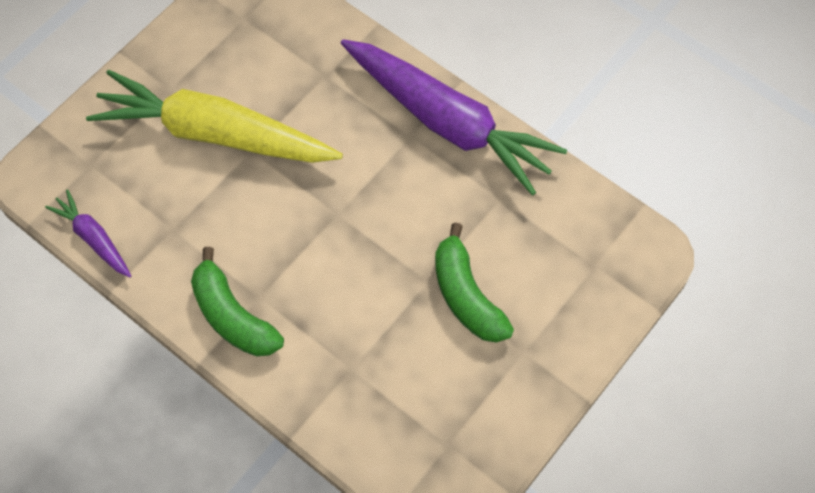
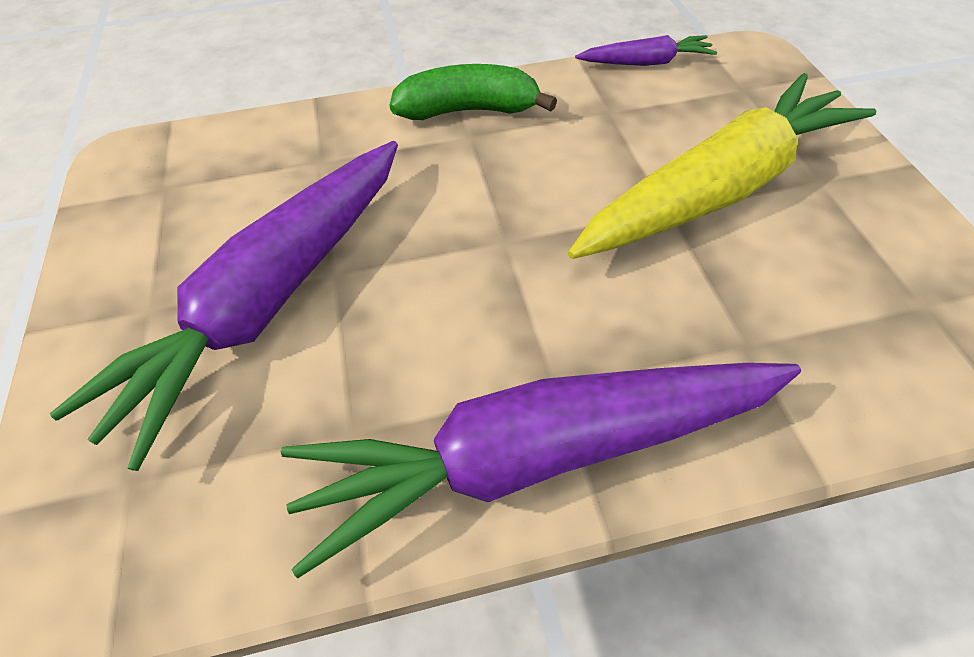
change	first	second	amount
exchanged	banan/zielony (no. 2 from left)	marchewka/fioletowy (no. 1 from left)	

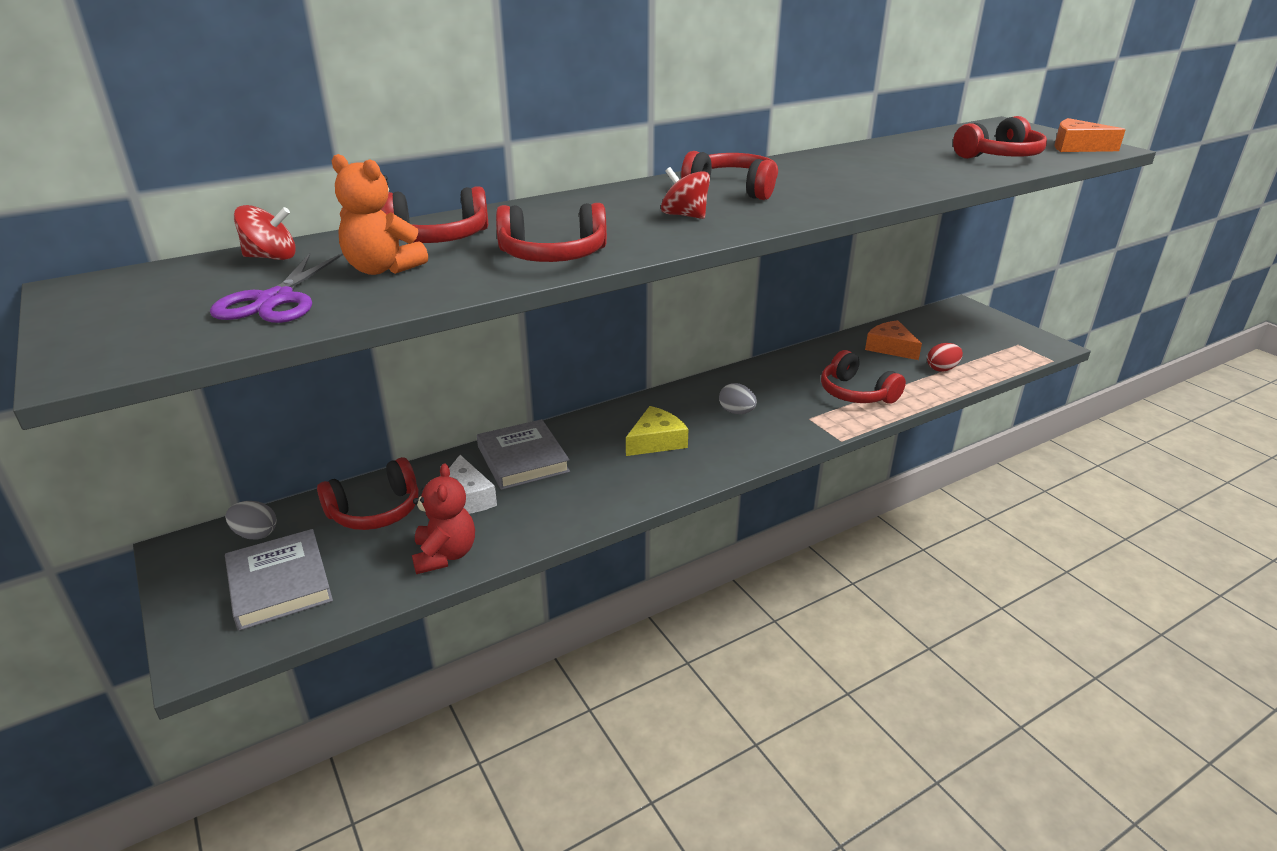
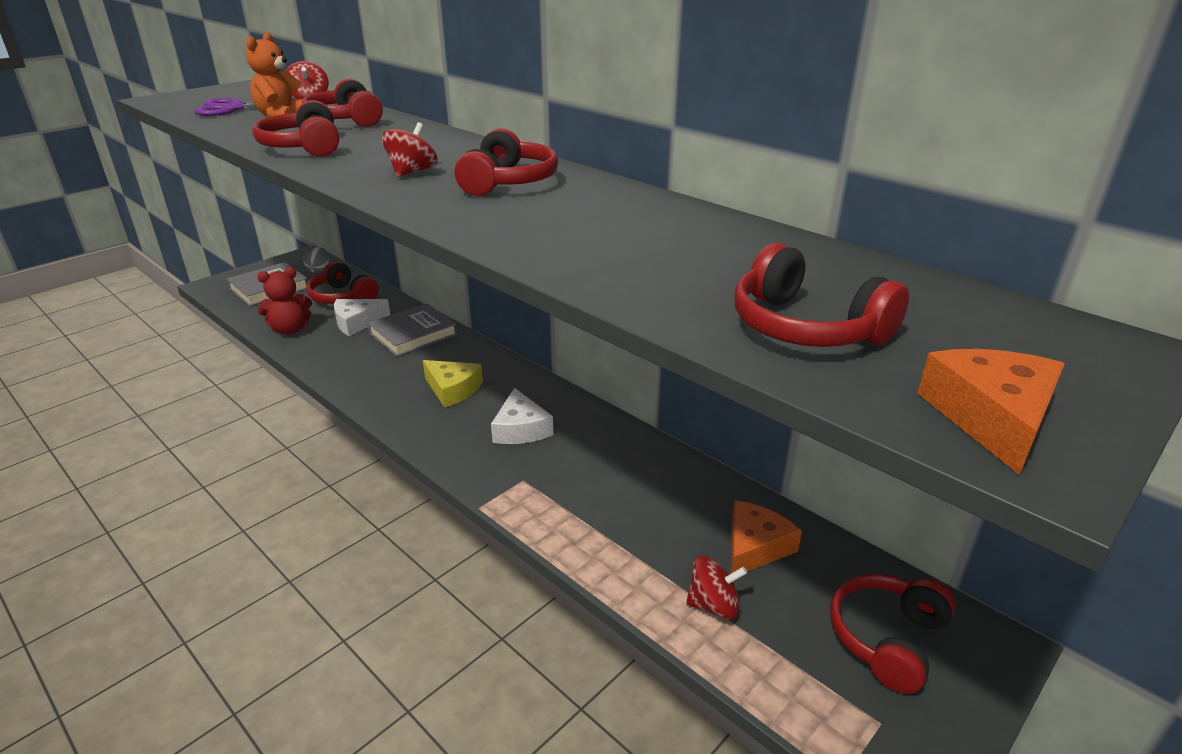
change	first	second	amount
exchanged	jajko/czerwony	bączek/czerwony (no. 3 from left)	
relocated	słuchawki/czerwony (no. 5 from left in the first image)	słuchawki/czerwony (no. 6 from left)	
exchanged	jajko/szary (no. 2 from left)	ser/biały (no. 2 from left)	

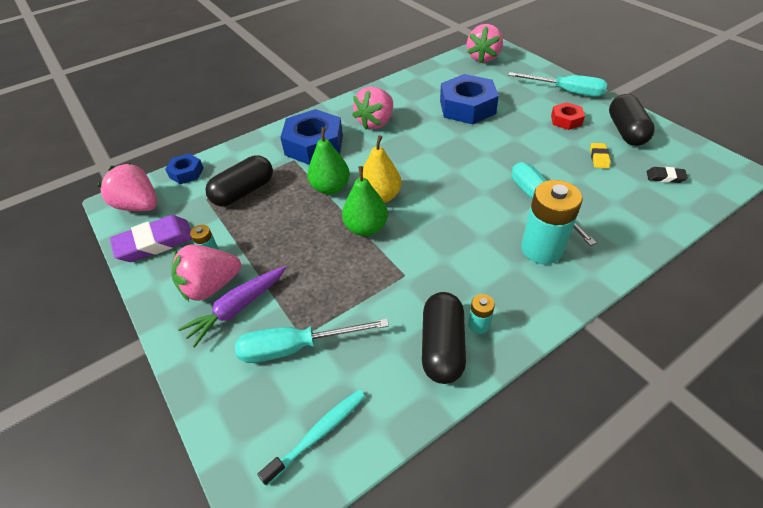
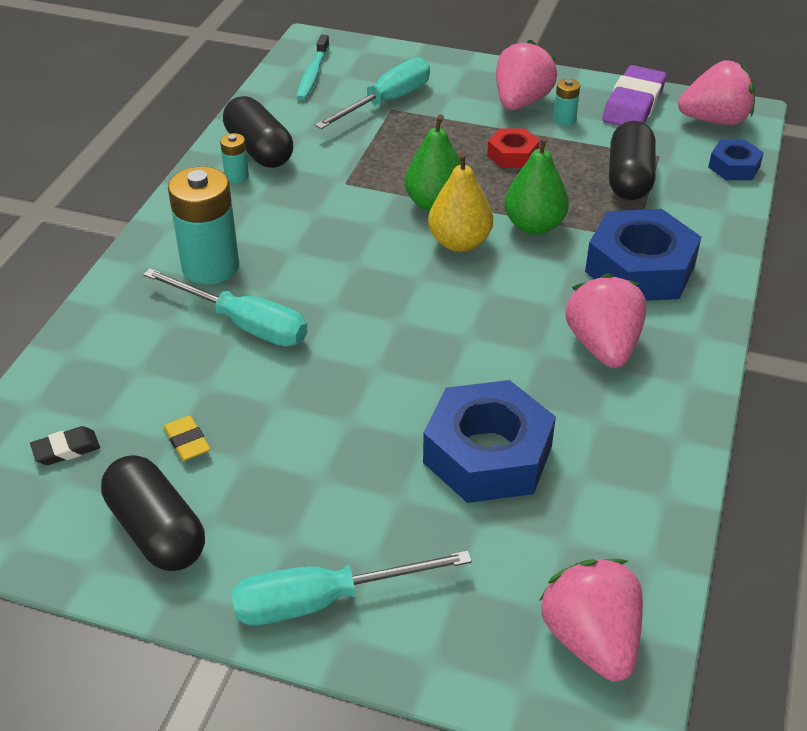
change	first	second	amount
relocated	nakrętka/czerwony		
missing	marchewka/fioletowy		

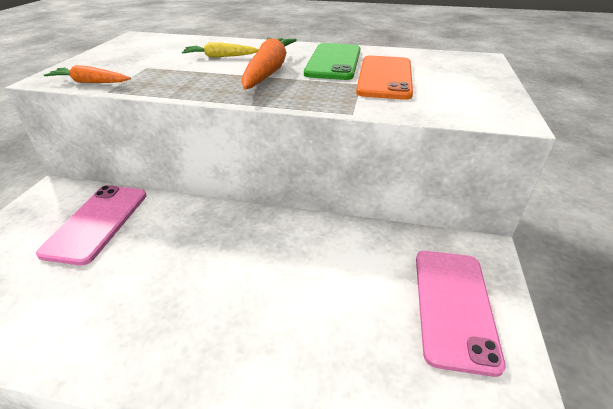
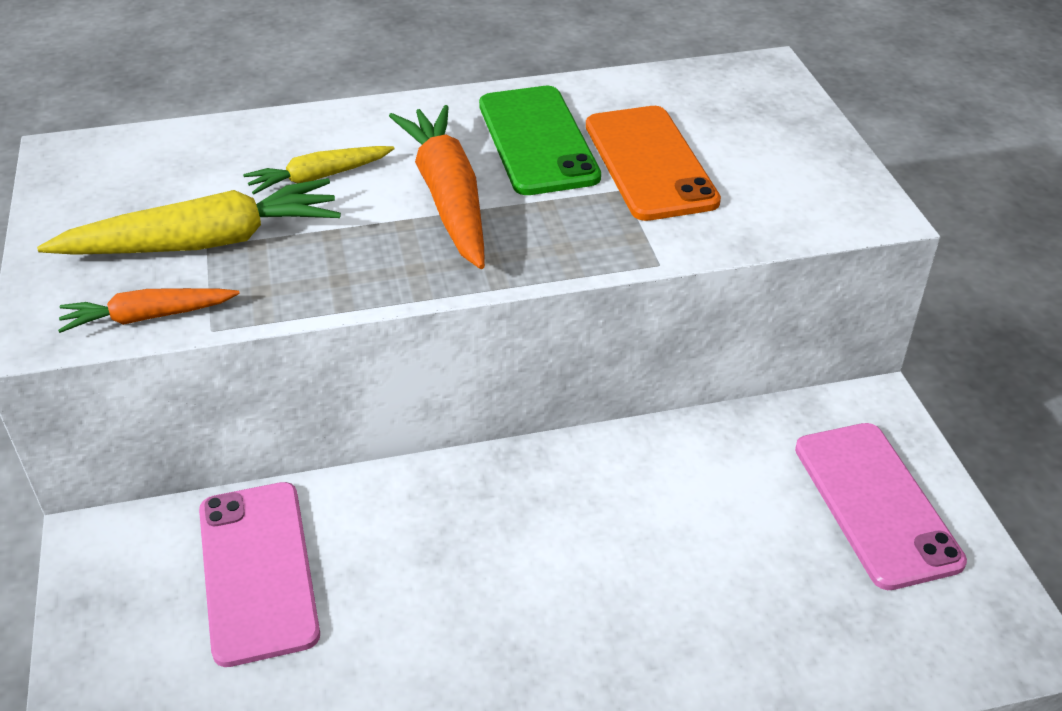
change	first	second	amount
appeared		marchewka/żółty (no. 1 from left)	

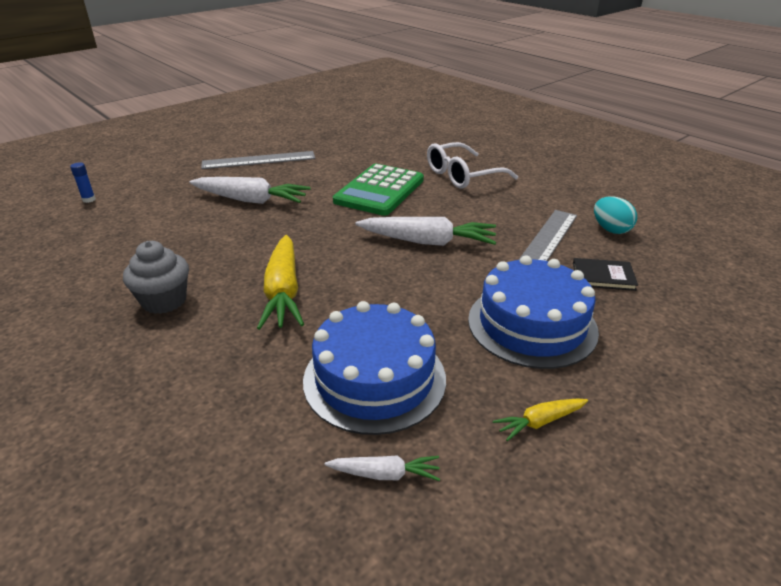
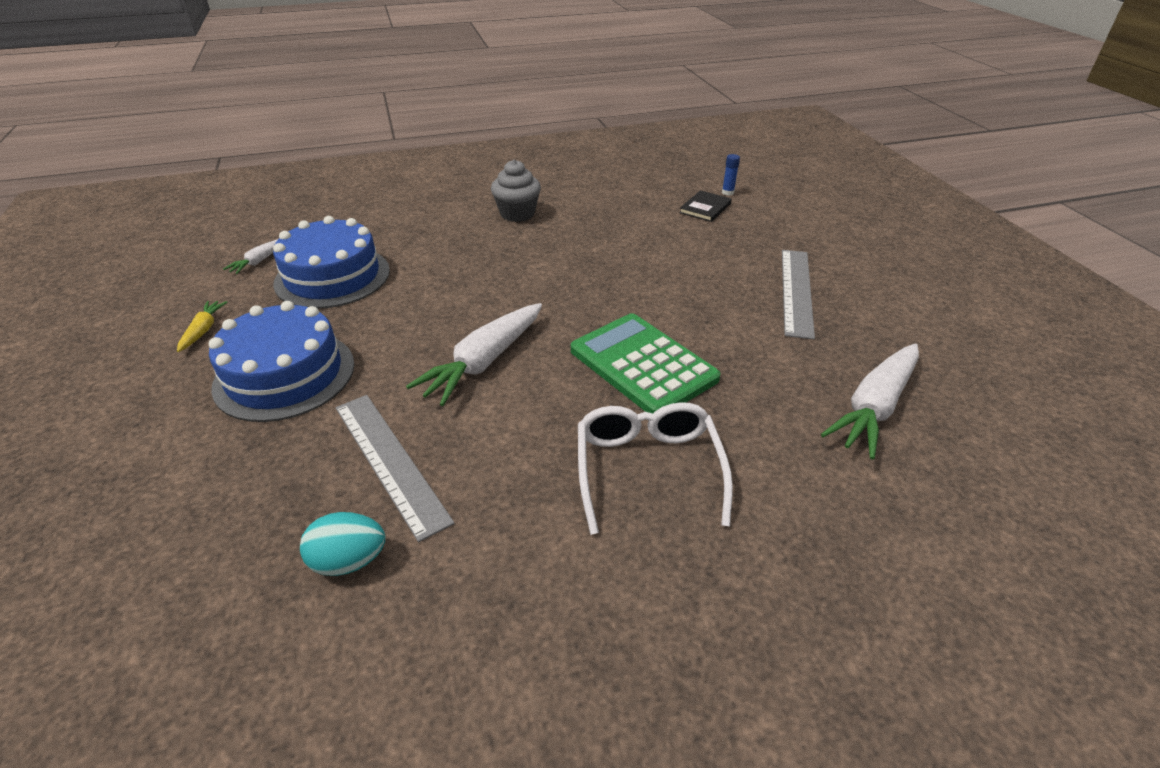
change	first	second	amount
relocated	marchewka/biały (no. 1 from left in the first image)	marchewka/biały (no. 3 from left)	
missing	marchewka/żółty (no. 1 from left)		
relocated	książka/czarny		

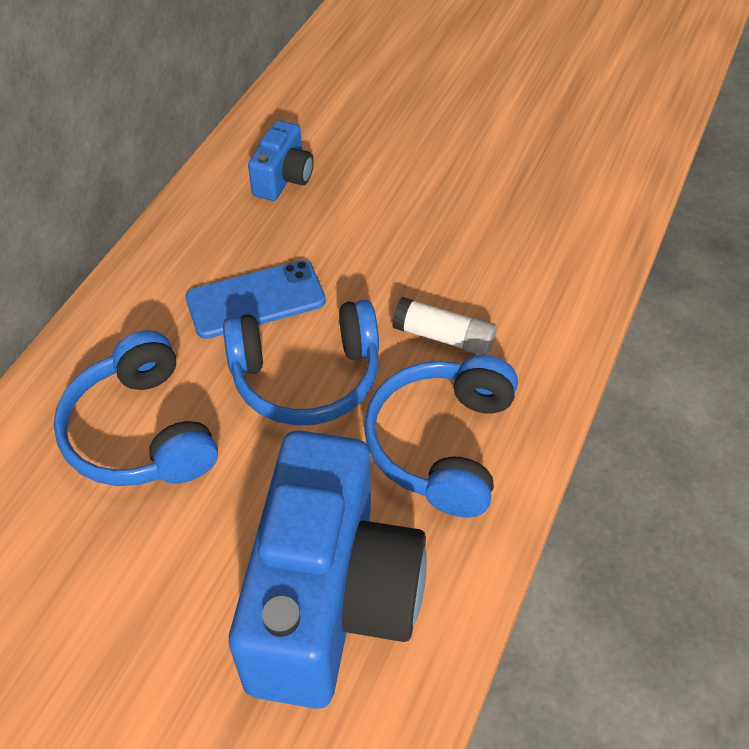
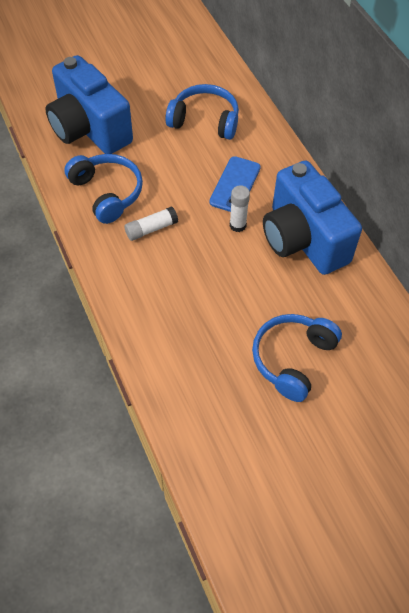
change	first	second	amount
size	aparat fotograficzny/niebieski (no. 1 from left in the first image)	aparat fotograficzny/niebieski (no. 2 from left)	x2.28
relocated	słuchawki/niebieski (no. 2 from left in the first image)	słuchawki/niebieski (no. 3 from left)	
appeared		klej w sztyfcie/biały (no. 2 from left)	

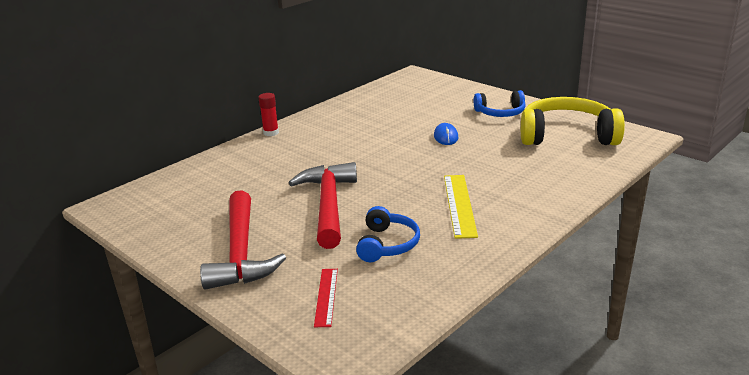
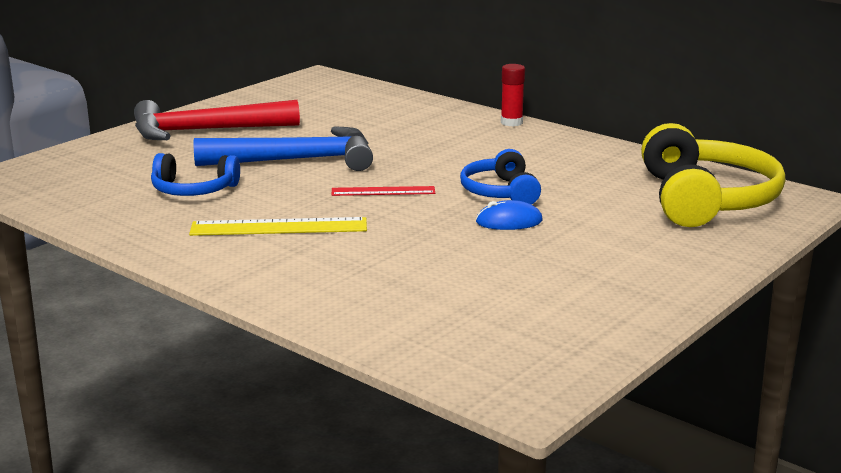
change	first	second	amount
relocated	słuchawki/niebieski (no. 2 from left)		
relocated	słuchawki/żółty		
colour	młotek/czerwony (no. 2 from left)	młotek/niebieski	
relocated	linijka/czerwony		

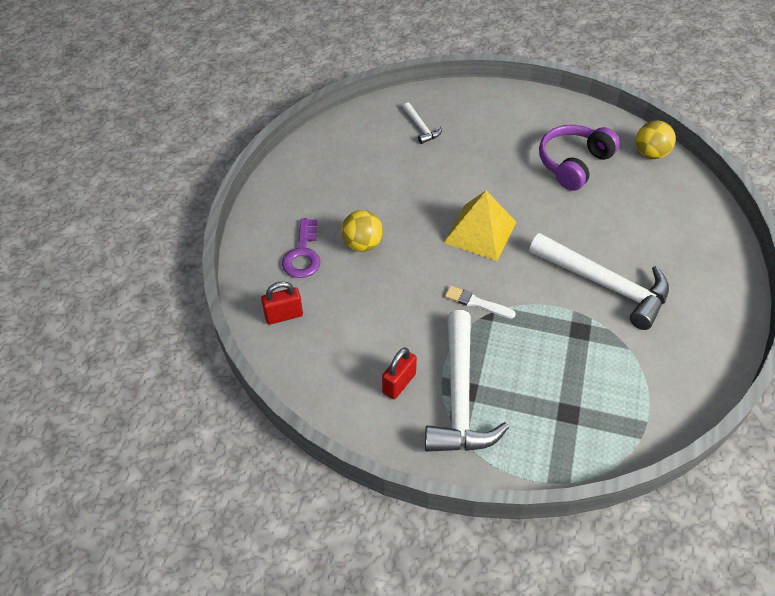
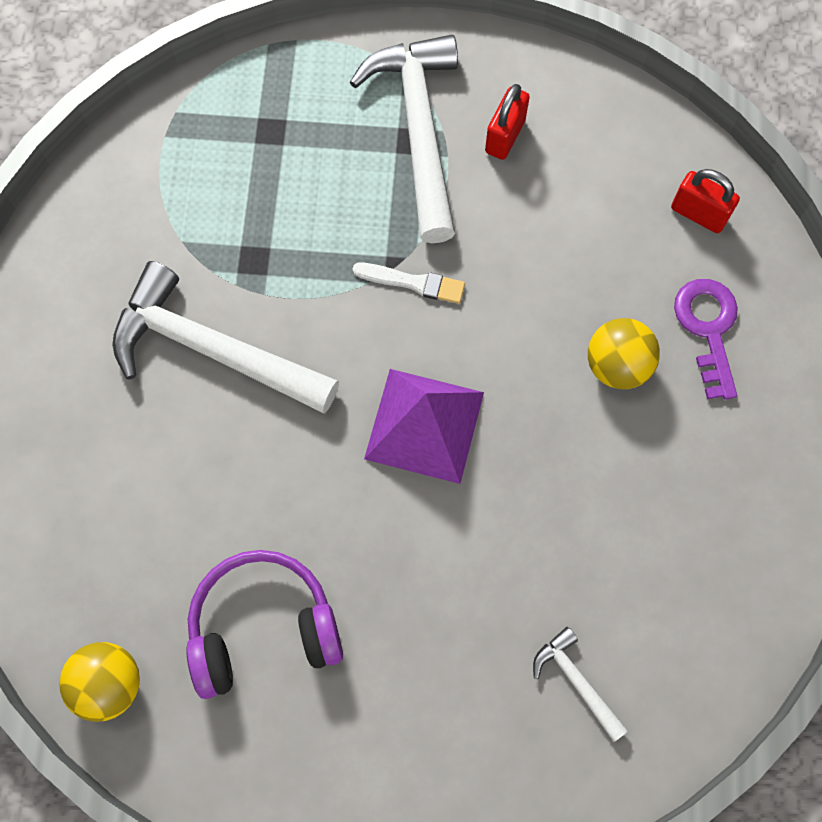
change	first	second	amount
spun	słuchawki/fioletowy		135 degrees counterclockwise
colour	piramida/żółty	piramida/fioletowy	
spun	kłódka/czerwony (no. 1 from left in the first image)	kłódka/czerwony (no. 2 from left)	60 degrees clockwise

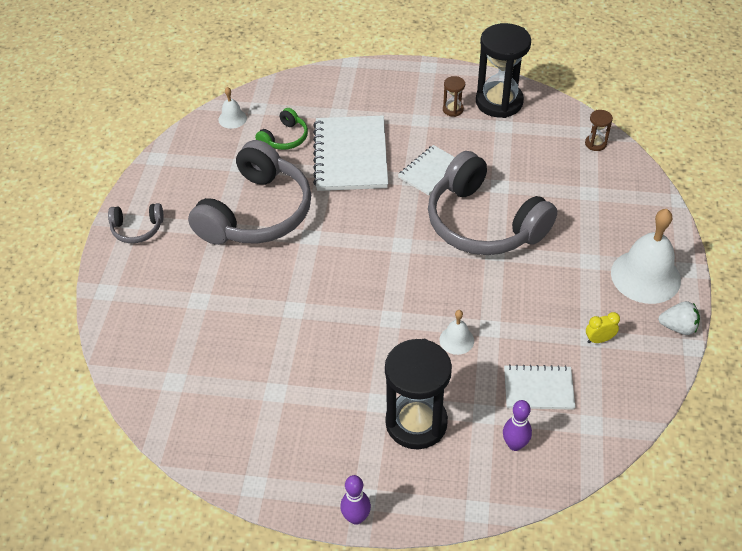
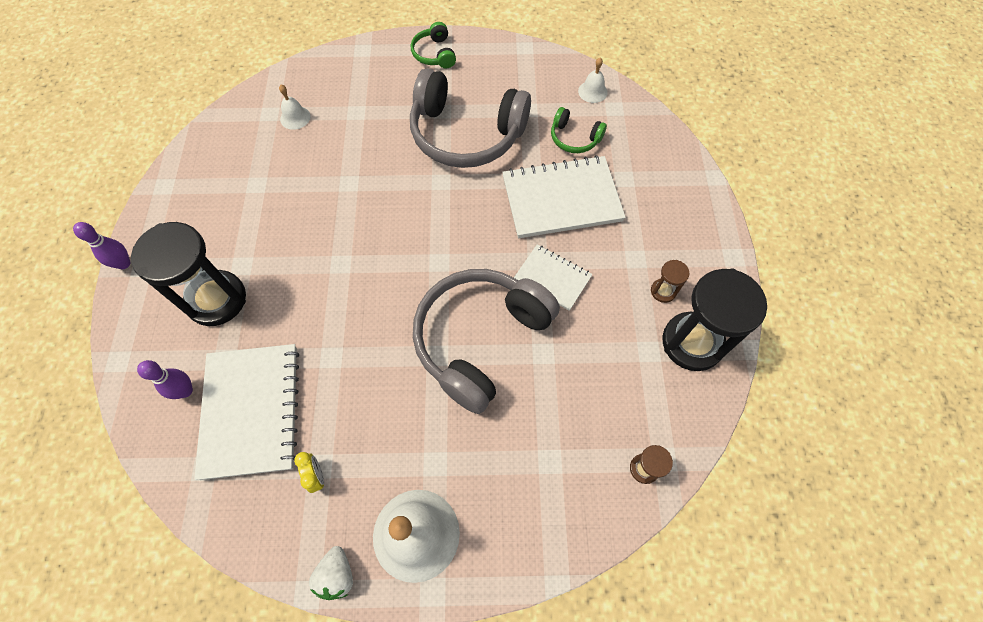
change	first	second	amount
colour	słuchawki/szary (no. 1 from left)	słuchawki/zielony (no. 1 from left)	
relocated	dzwonek/biały (no. 2 from left in the first image)	dzwonek/biały (no. 1 from left)	
size	zeszyt/biały (no. 3 from left in the first image)	zeszyt/biały (no. 1 from left)	x1.77

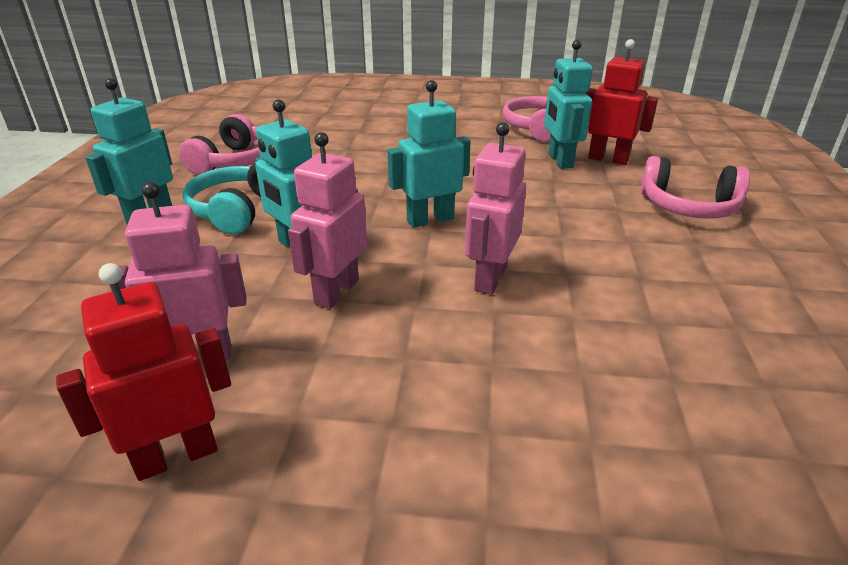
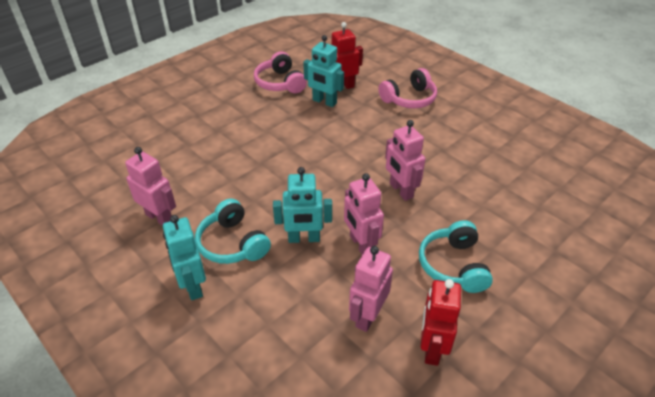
change	first	second	amount
missing	robot/turkusowy (no. 3 from left)		
exchanged	słuchawki/różowy (no. 1 from left)	robot/różowy (no. 1 from left)	
appeared		słuchawki/turkusowy (no. 2 from left)	

